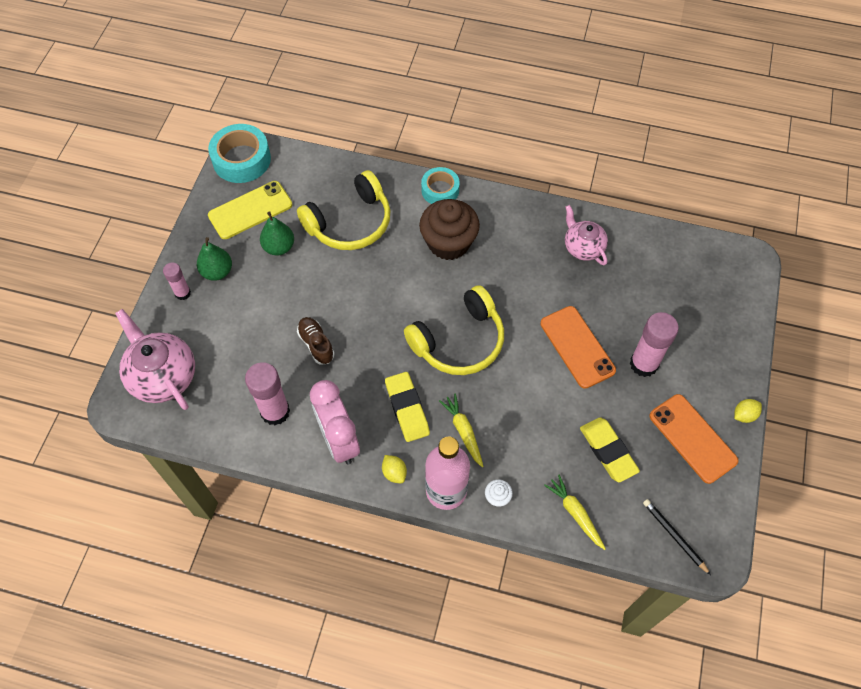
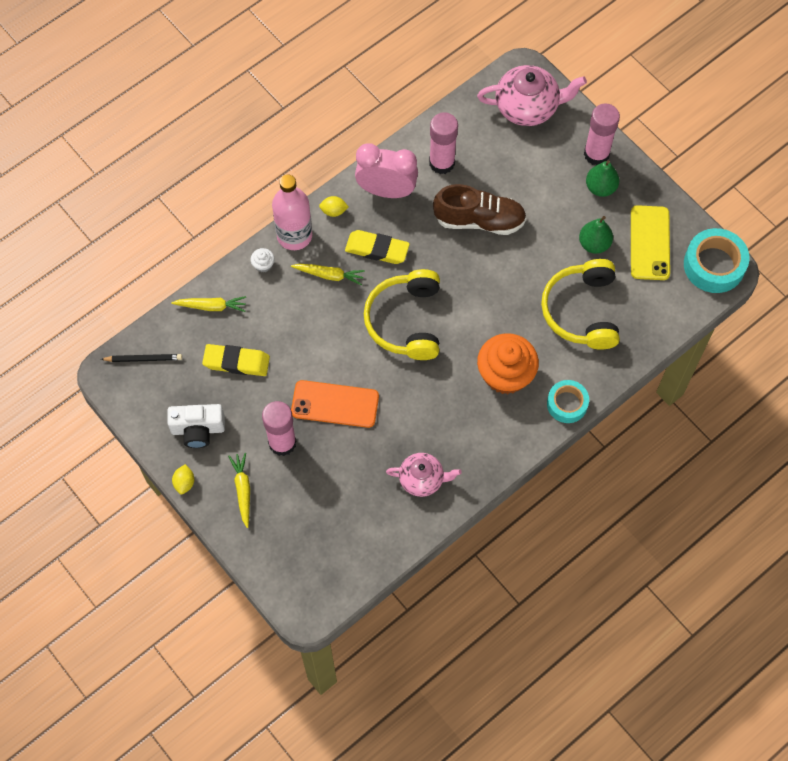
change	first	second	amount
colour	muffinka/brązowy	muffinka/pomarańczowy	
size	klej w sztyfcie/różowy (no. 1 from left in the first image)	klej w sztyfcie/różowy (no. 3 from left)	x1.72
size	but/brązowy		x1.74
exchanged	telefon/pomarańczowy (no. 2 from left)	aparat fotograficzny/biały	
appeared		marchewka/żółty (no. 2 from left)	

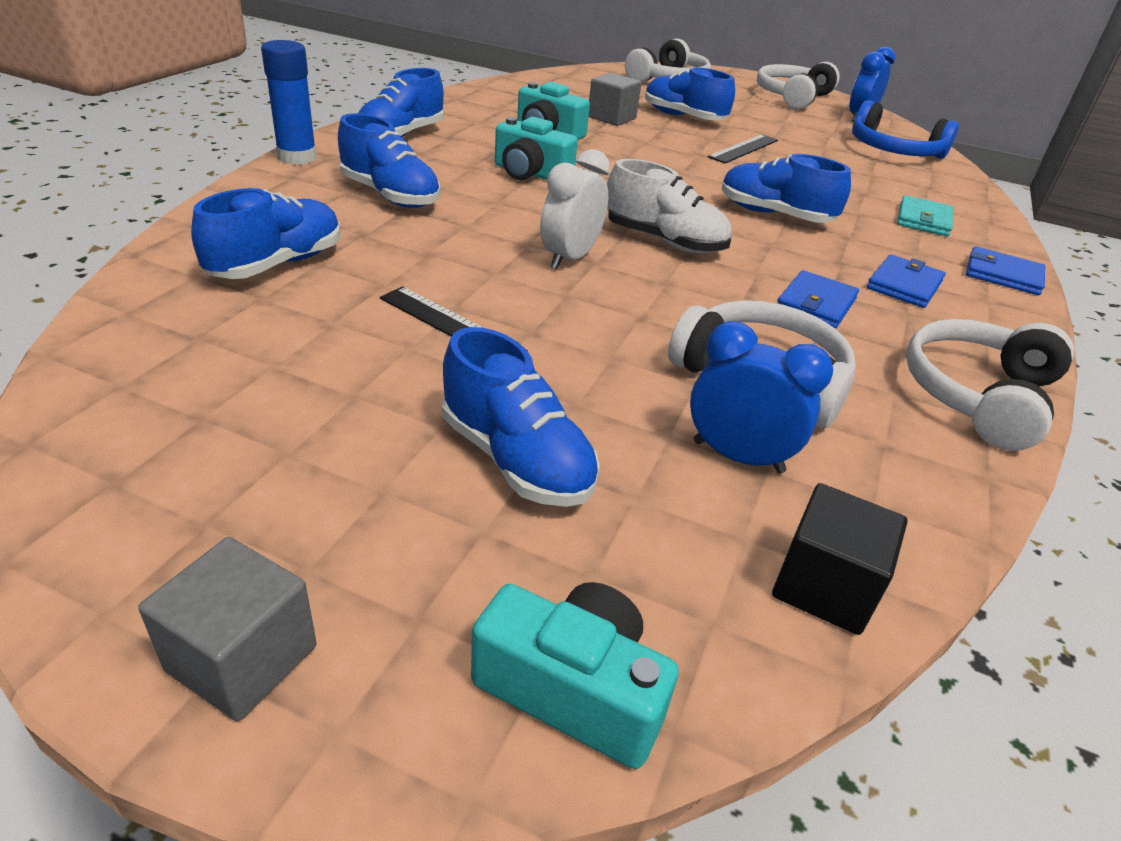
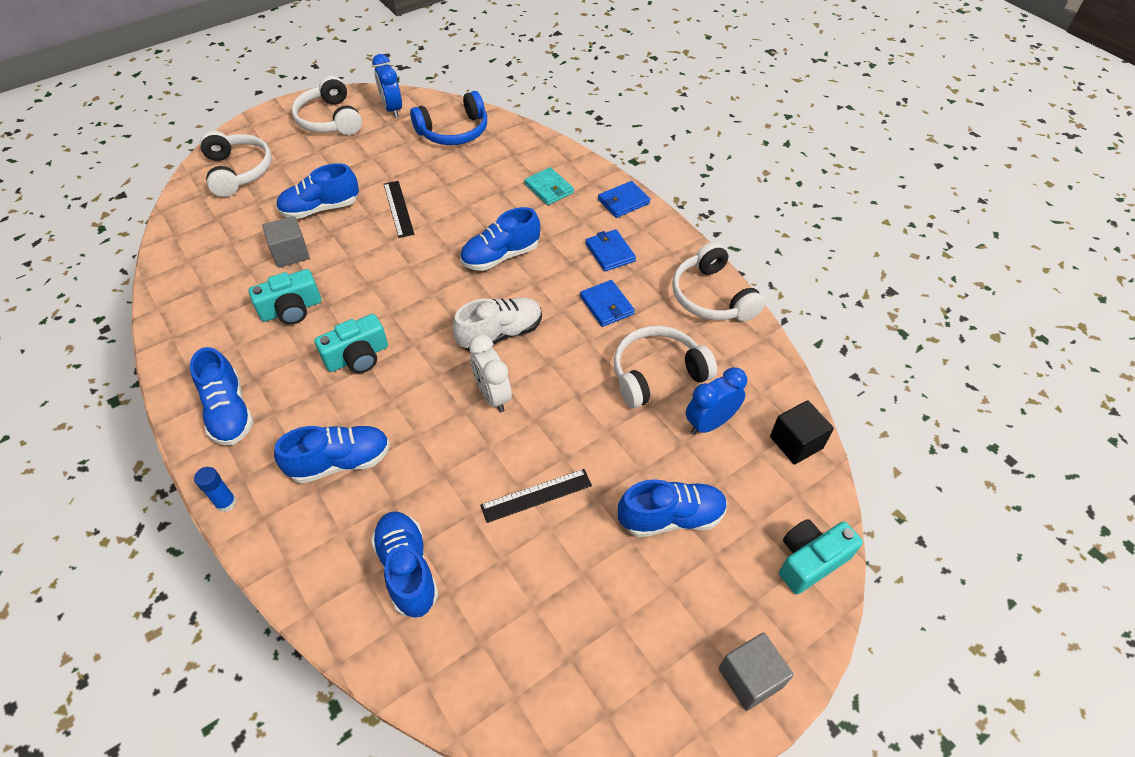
change	first	second	amount
size	klej w sztyfcie/niebieski		x0.59

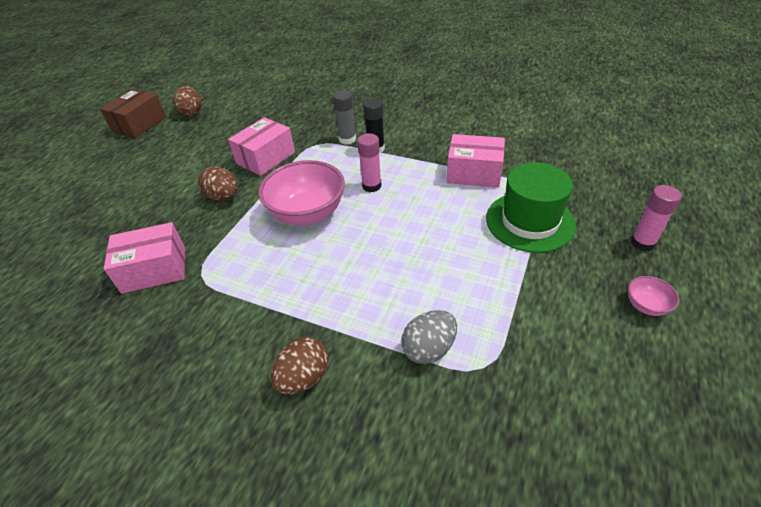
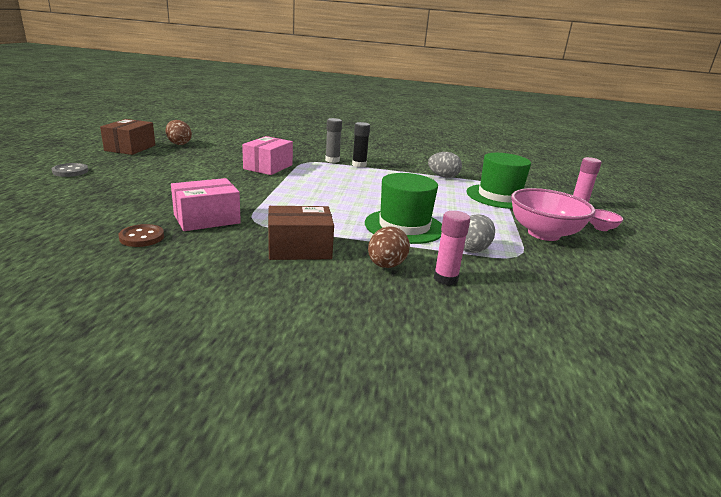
change	first	second	amount
relocated	klej w sztyfcie/różowy (no. 1 from left)		
exchanged	pudełko/różowy (no. 3 from left)	jajko/szary (no. 1 from left)	
relocated	miska/różowy (no. 1 from left)		
missing	jajko/brązowy (no. 2 from left)		
appeared		guzik/szary	
appeared		kapelusz/zielony (no. 1 from left)	
appeared		pudełko/brązowy (no. 2 from left)	
appeared		guzik/brązowy	

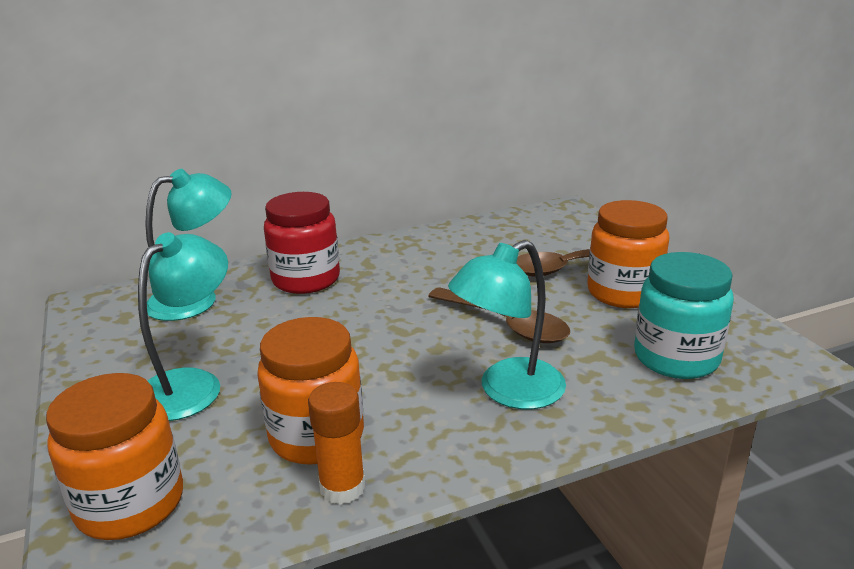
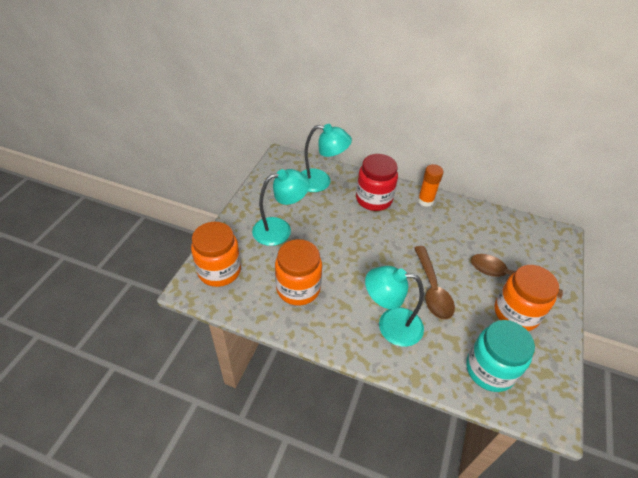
change	first	second	amount
relocated	klej w sztyfcie/pomarańczowy		

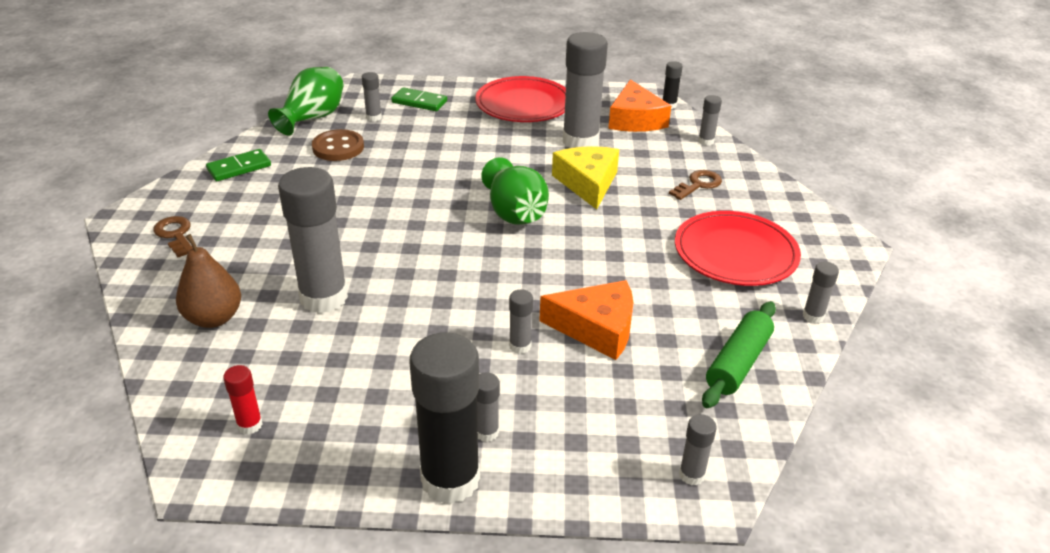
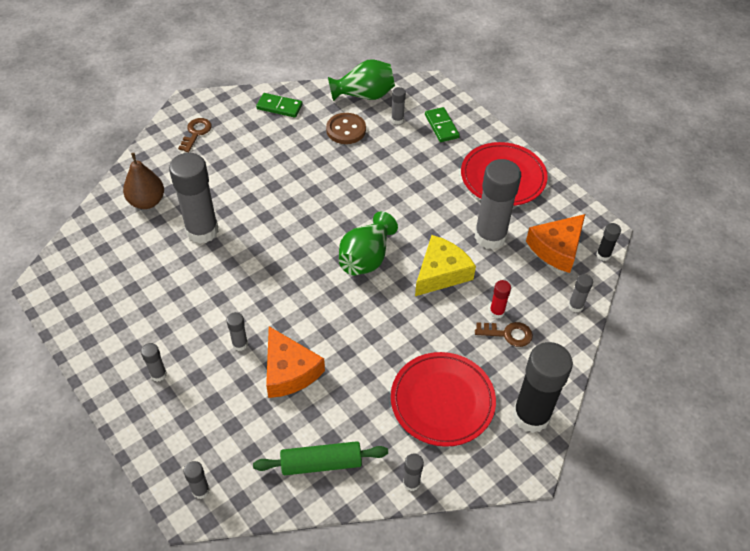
change	first	second	amount
relocated	klej w sztyfcie/czarny (no. 1 from left)		
relocated	klej w sztyfcie/czerwony		

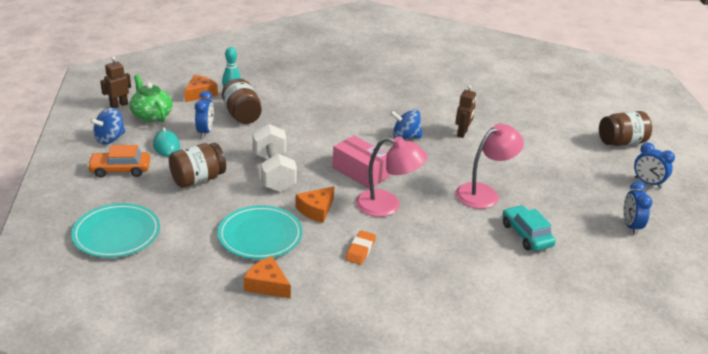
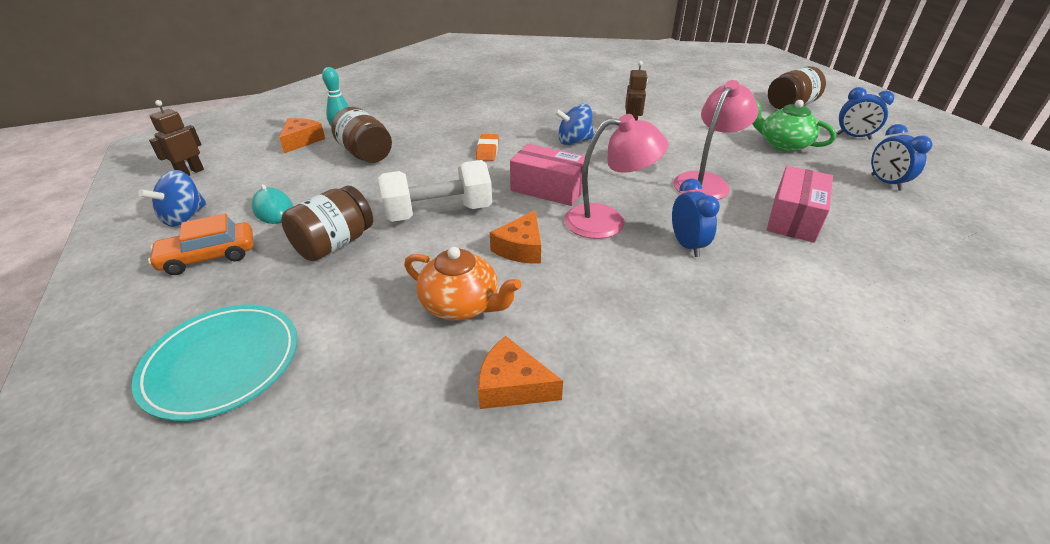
change	first	second	amount
relocated	imbryk/zielony		
relocated	budzik/niebieski (no. 1 from left)		
spun	hantel/biały		75 degrees counterclockwise
exchanged	talerz/turkusowy (no. 2 from left)	imbryk/pomarańczowy	
exchanged	samochód/turkusowy	pudełko/różowy (no. 2 from left)	
relocated	gumka do mazania/pomarańczowy		

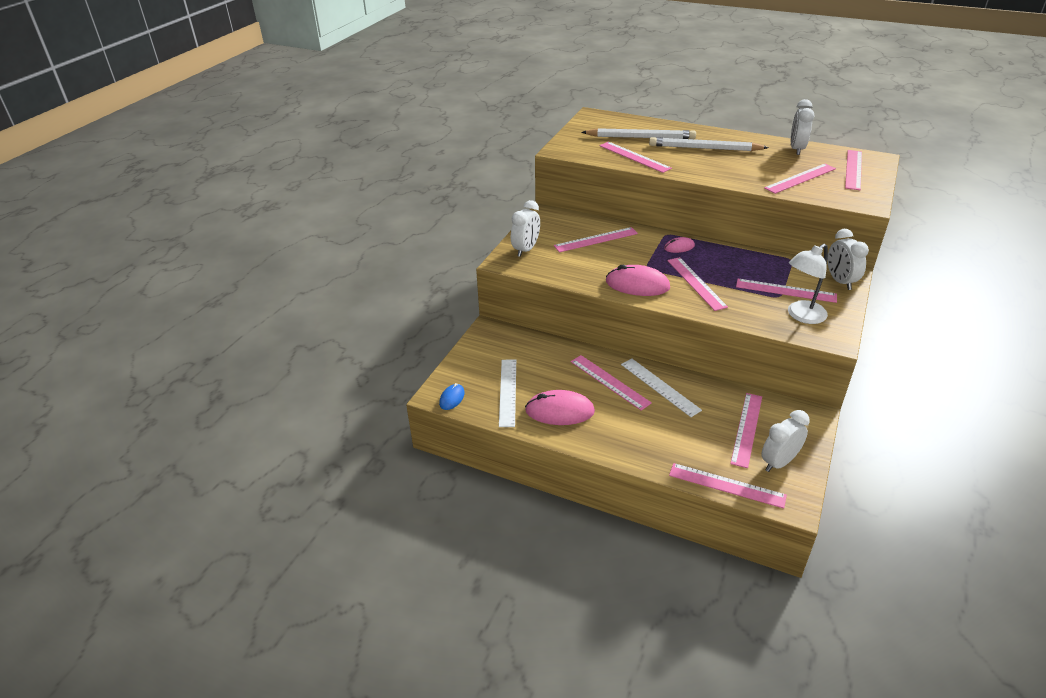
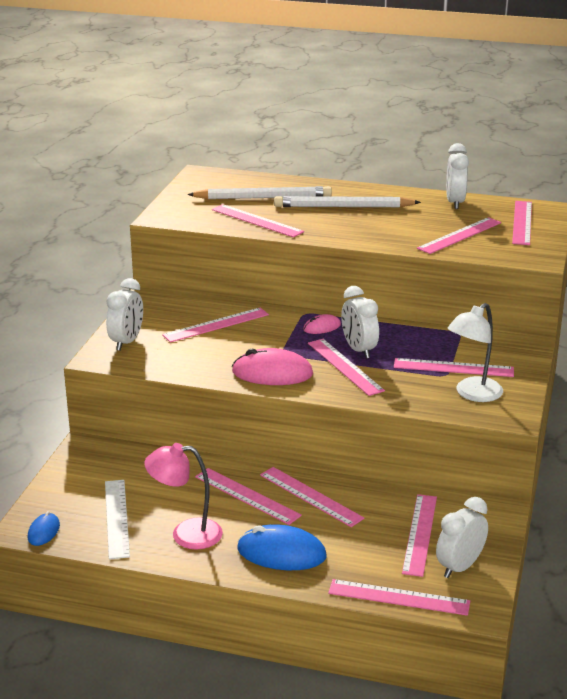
change	first	second	amount
relocated	budzik/biały (no. 4 from left in the first image)	budzik/biały (no. 2 from left)	
colour	linijka/biały (no. 2 from left)	linijka/różowy (no. 4 from left)	
exchanged	myszka/różowy (no. 1 from left)	lampka/różowy	
appeared		myszka/niebieski (no. 2 from left)	

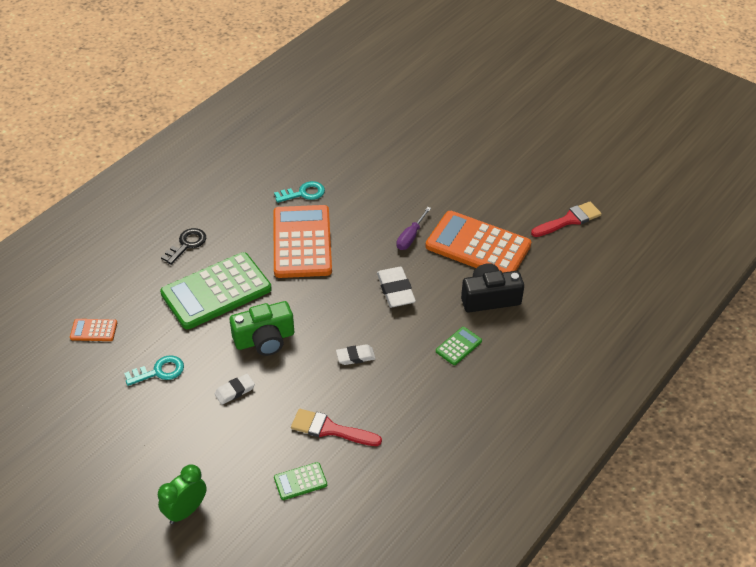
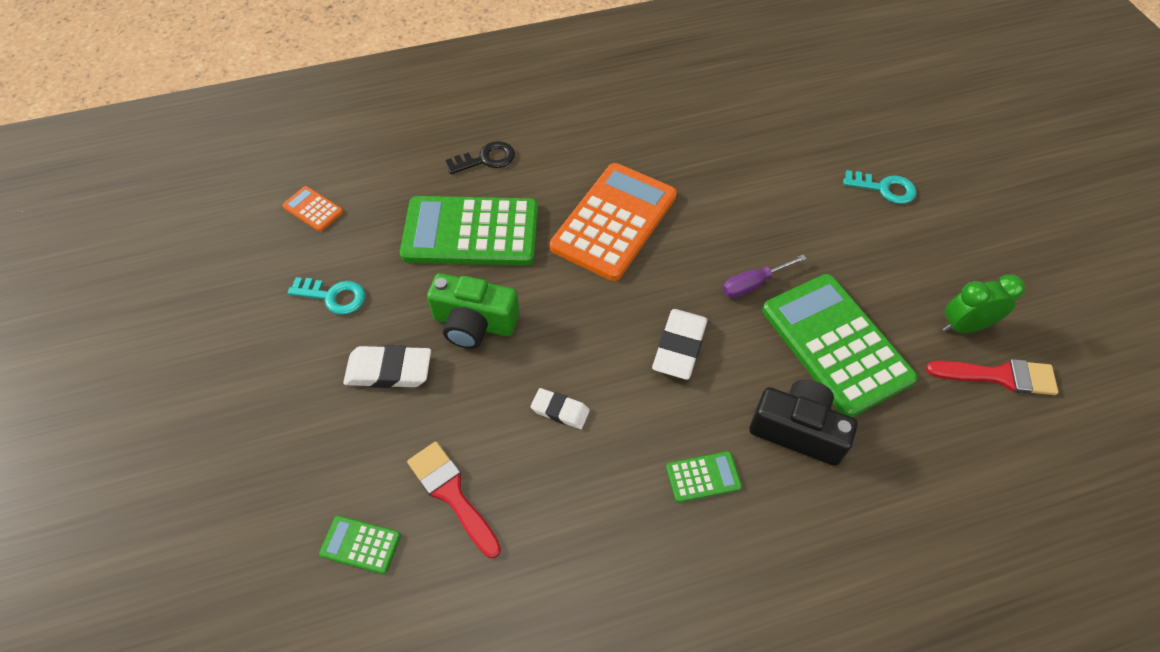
change	first	second	amount
relocated	klucz/turkusowy (no. 2 from left)		
colour	kalkulator/pomarańczowy (no. 3 from left)	kalkulator/zielony (no. 4 from left)	
size	gumka do mazania/biały (no. 1 from left)		x1.60
relocated	budzik/zielony		

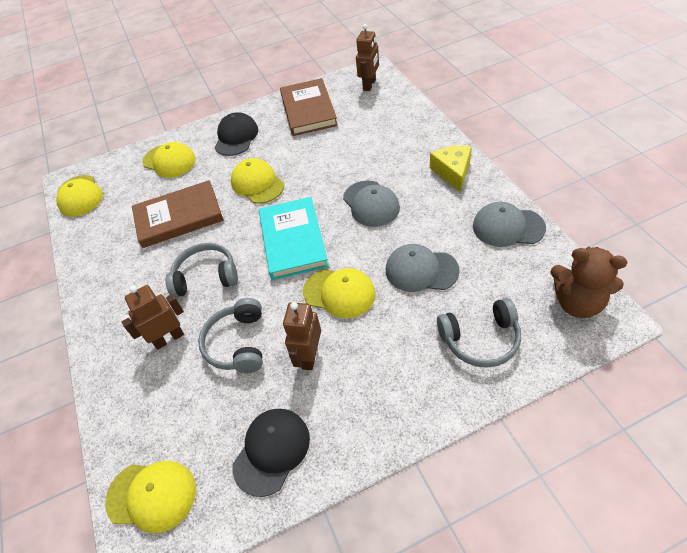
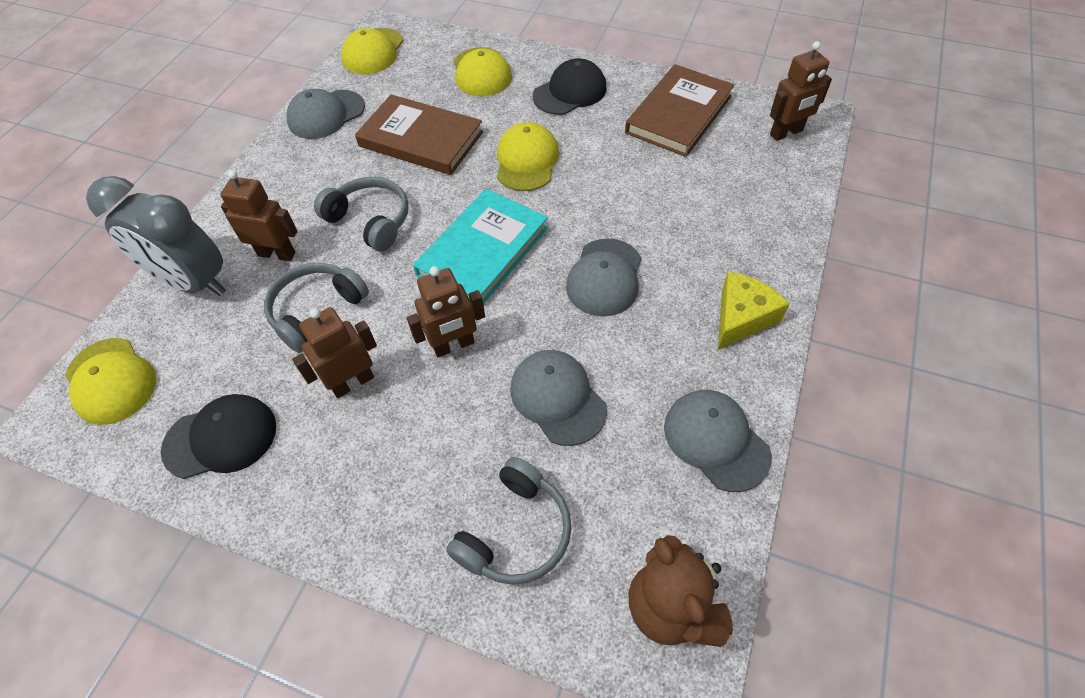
change	first	second	amount
exchanged	czapka/żółty (no. 5 from left)	robot/brązowy (no. 3 from left)	
spun	słuchawki/szary (no. 3 from left)		90 degrees counterclockwise
appeared		czapka/szary (no. 1 from left)	
appeared		budzik/szary	

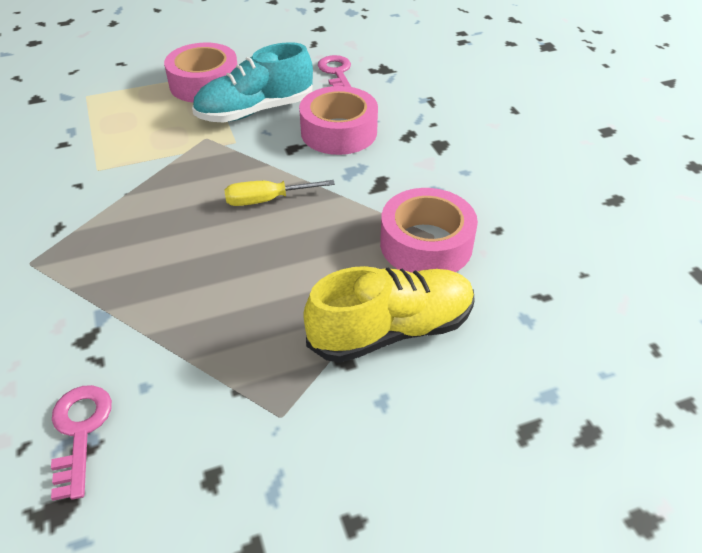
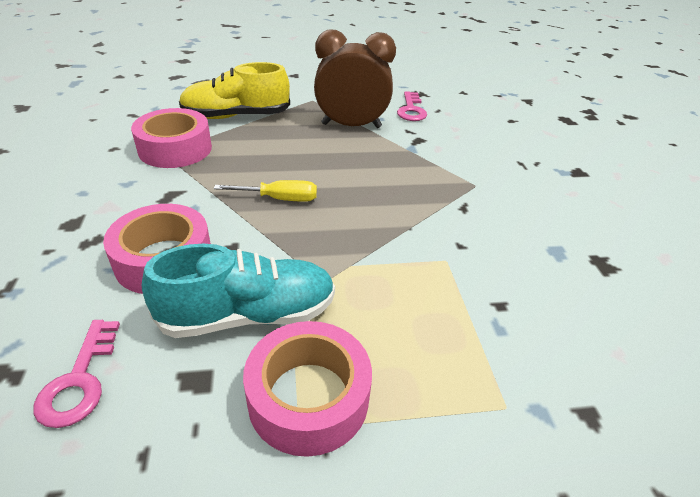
change	first	second	amount
appeared		budzik/brązowy	

